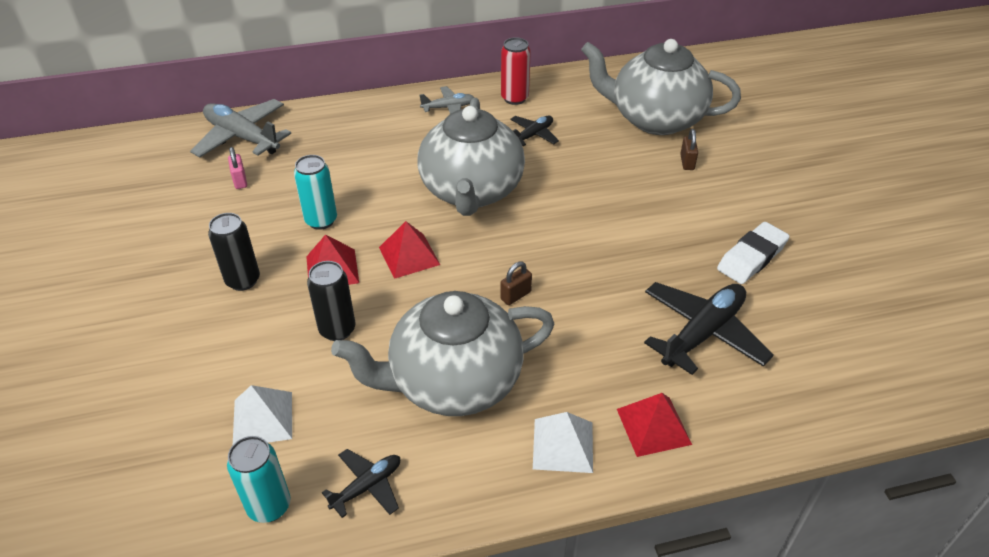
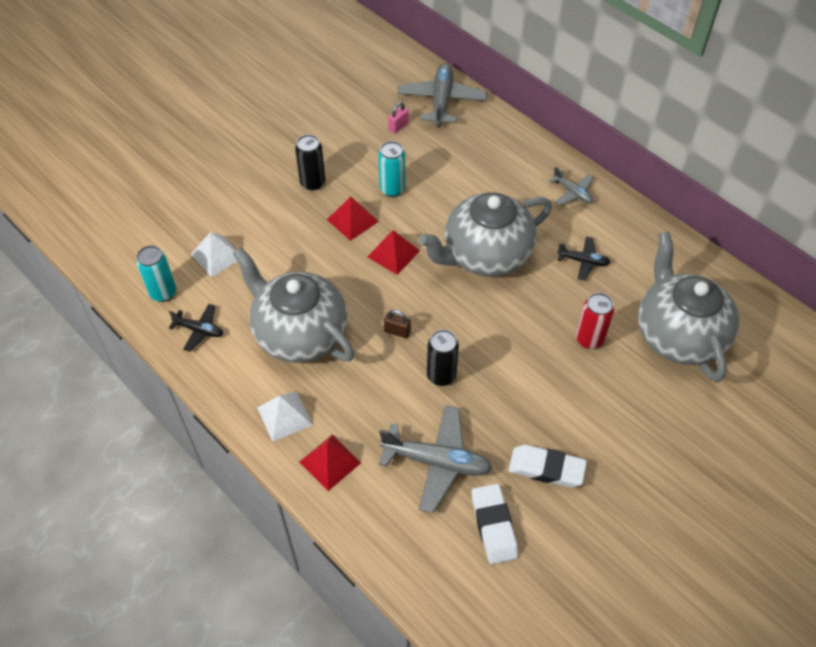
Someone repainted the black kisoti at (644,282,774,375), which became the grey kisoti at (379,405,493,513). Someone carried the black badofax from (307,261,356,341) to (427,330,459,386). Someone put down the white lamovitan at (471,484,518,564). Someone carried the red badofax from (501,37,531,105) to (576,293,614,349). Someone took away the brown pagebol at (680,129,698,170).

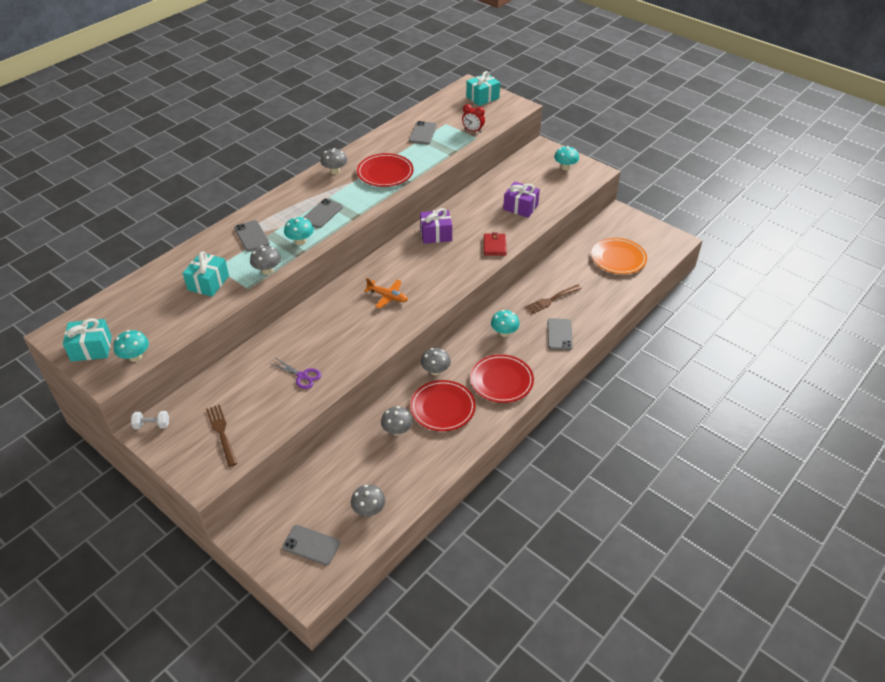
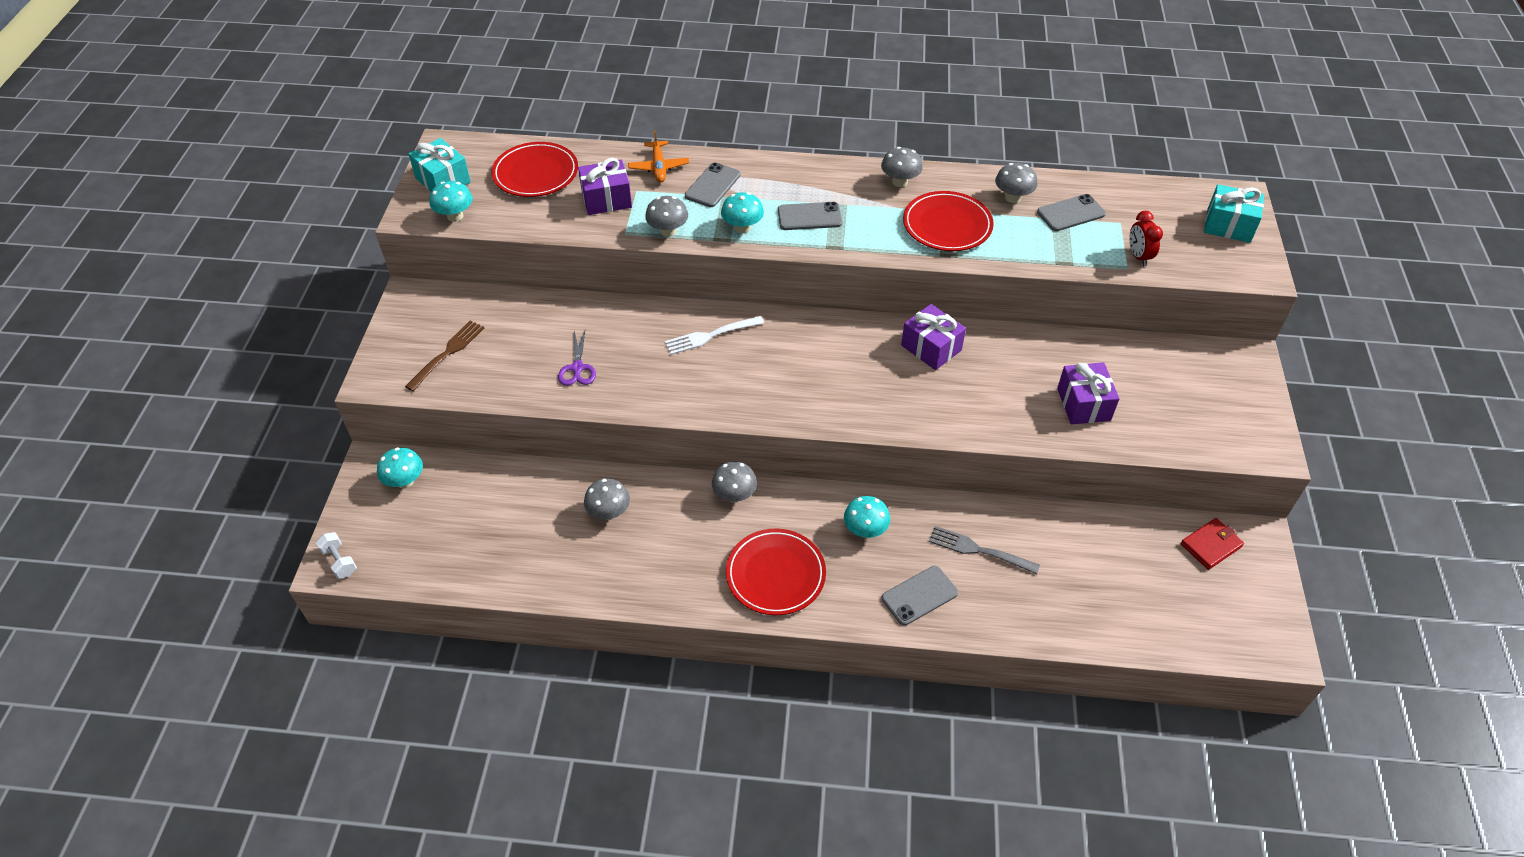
Someone carried the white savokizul from (131,411,169,429) to (316,532,357,579). Someone carried the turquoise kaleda from (554,146,579,170) to (377,447,423,489). Someone carried the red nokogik from (410,380,476,431) to (491,142,578,197). Someone repainted the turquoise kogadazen at (183,251,229,297), which became the purple kogadazen at (578,158,632,215). Someone carried the orange kisoti from (364,278,408,308) to (628,130,689,182). Someone put down the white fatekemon at (665,316,764,355). Someone repainted the brown fatekemon at (524,285,582,314), which became the grey fatekemon at (929,526,1040,574). Someone carried the grey kaleda from (351,484,385,516) to (995,163,1037,203). Someone carried the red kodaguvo from (484,232,507,256) to (1181,518,1244,570). Someone took away the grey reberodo at (282,525,340,565). Someone took away the orange nokogik at (591,238,647,274).

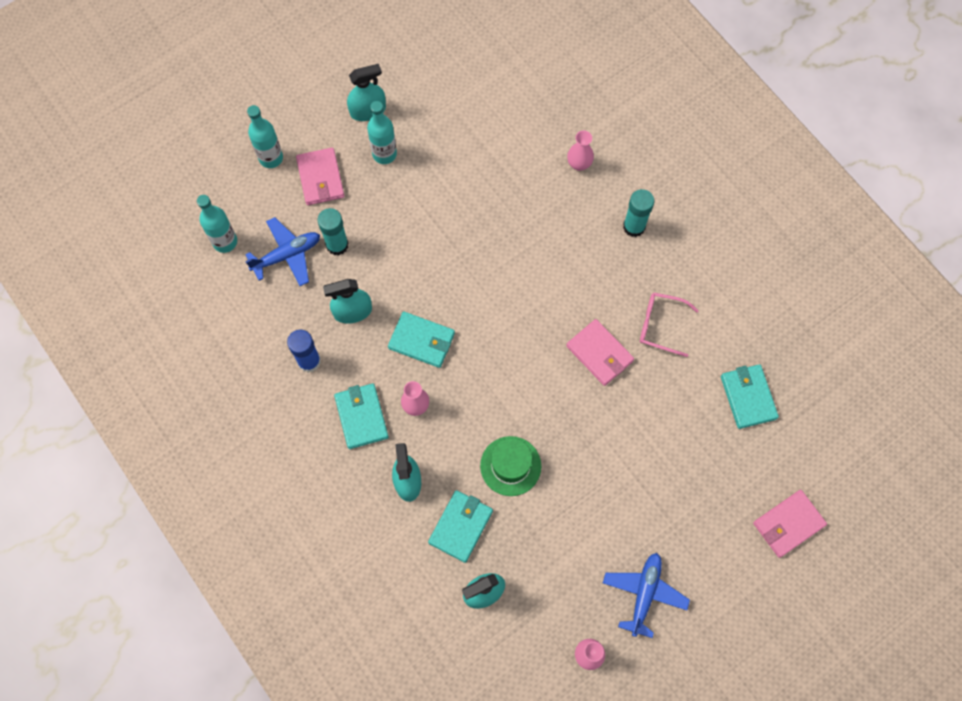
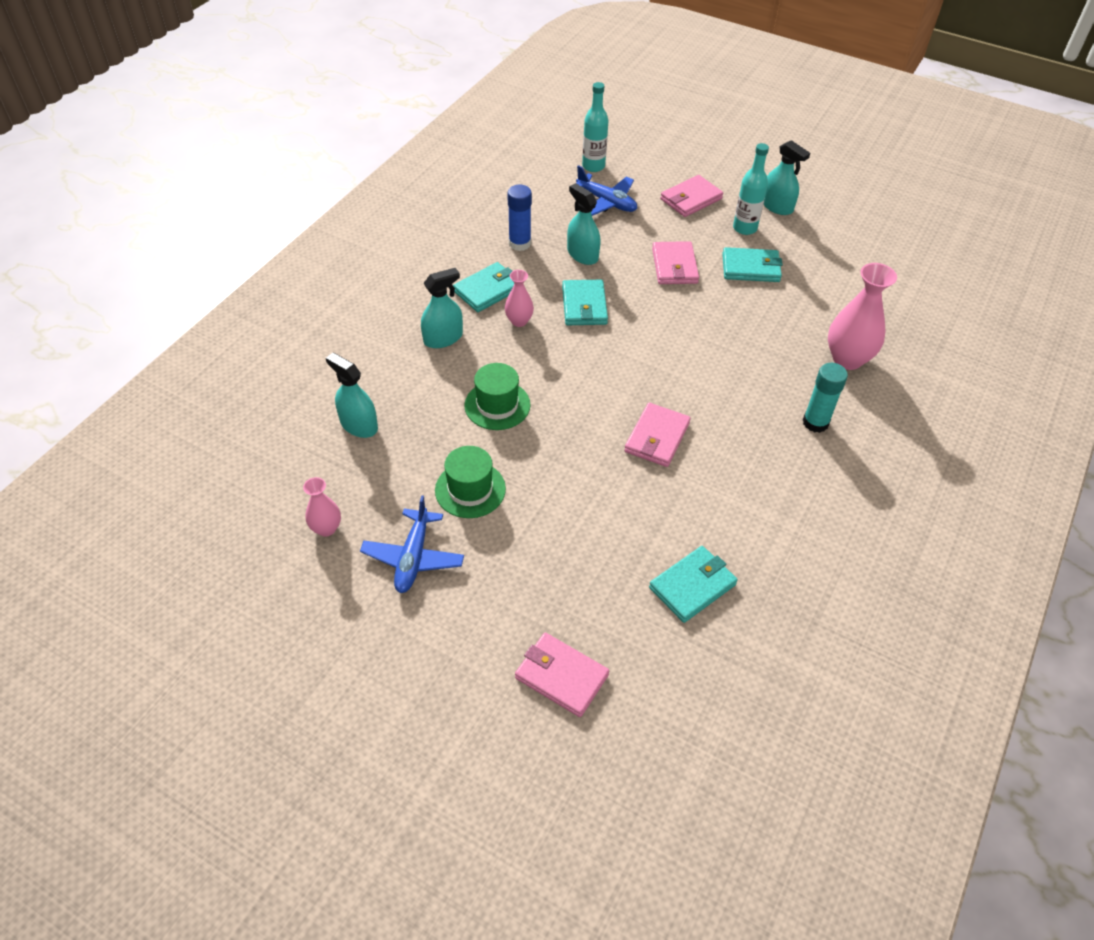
Someone rotated the blue kisoti at (603,553,690,638) by 105 degrees clockwise. Someone put down the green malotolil at (435,446,506,518). Someone put down the pink kodaguvo at (652,241,699,284). Someone carried the turquoise kodaguvo from (428,490,493,563) to (722,247,783,282). Someone scaled the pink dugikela at (567,130,594,171) by 1.81. Someone took away the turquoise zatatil at (247,105,283,168). Someone took away the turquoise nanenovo at (318,208,349,255). Someone took away the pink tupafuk at (640,293,699,357).

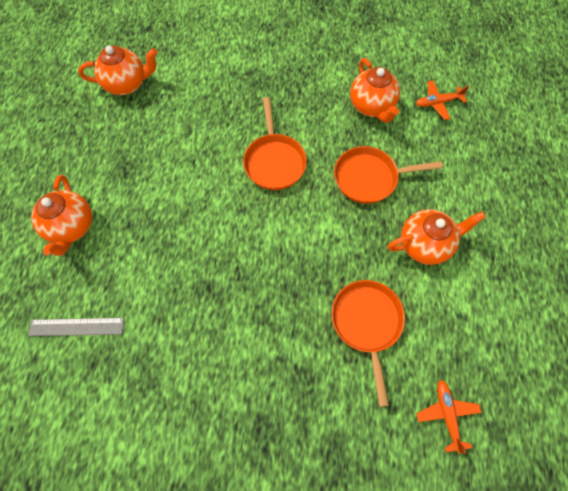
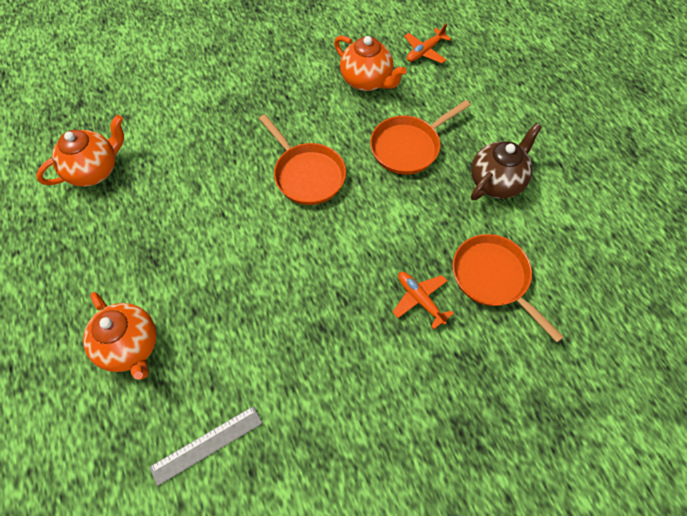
Someone carried the orange kisoti from (416,380,482,454) to (393,272,454,329). Someone repainted the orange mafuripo at (387,209,486,265), which became the brown mafuripo at (471,123,542,200).

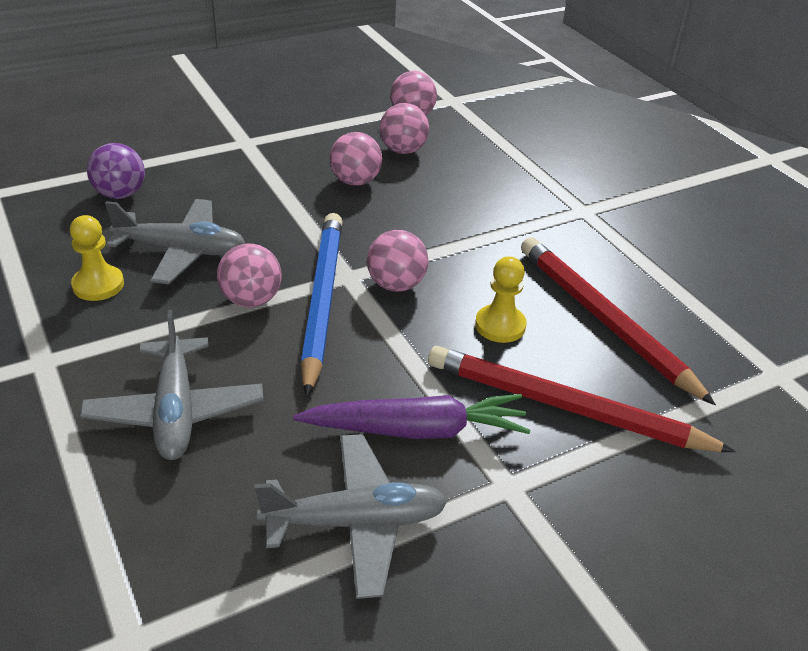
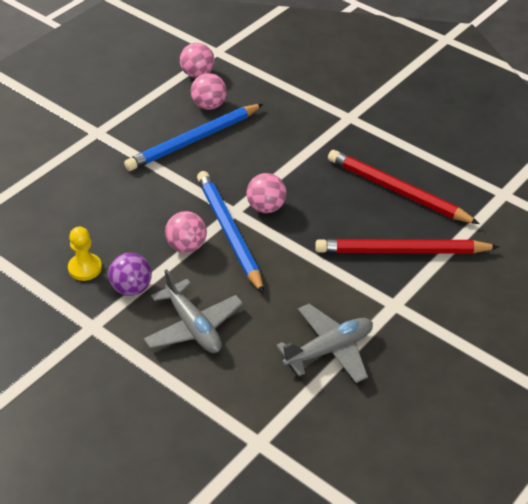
Someone carried the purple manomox from (87,143,145,199) to (108,253,152,296). Someone swapped the pink manomox at (330,132,382,186) for the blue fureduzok at (124,104,263,171). Someone took away the grey kisoti at (105,199,246,284). Someone took away the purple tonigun at (293,394,530,439). Someone took away the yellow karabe at (475,256,526,343).

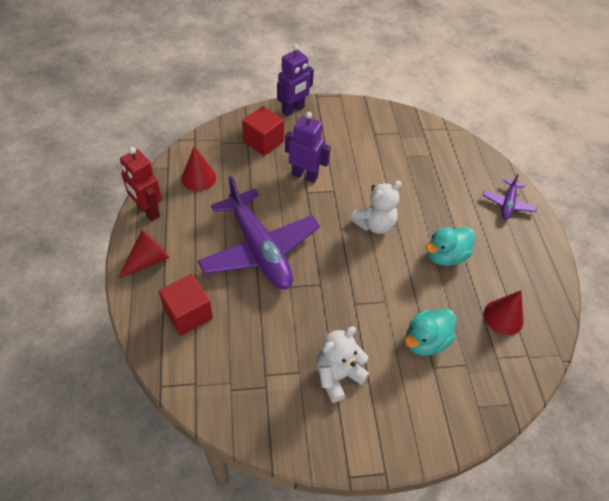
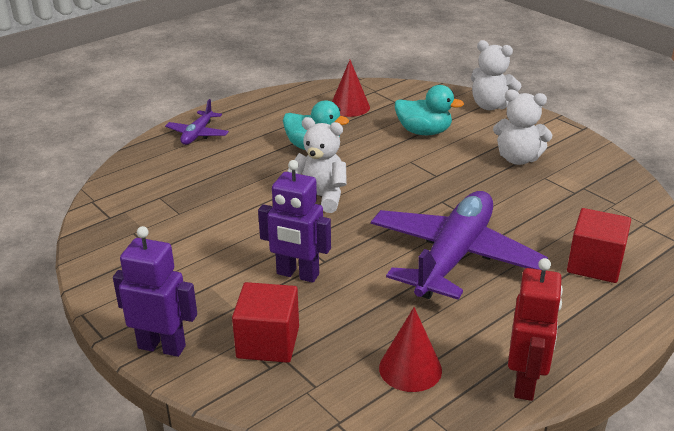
Someone rotated the purple kisoti at (482,172,537,219) by 120 degrees clockwise. Someone rotated the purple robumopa at (285,112,331,183) by 60 degrees counterclockwise. Someone put down the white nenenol at (471,40,521,110). Someone took away the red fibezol at (118,230,170,279).

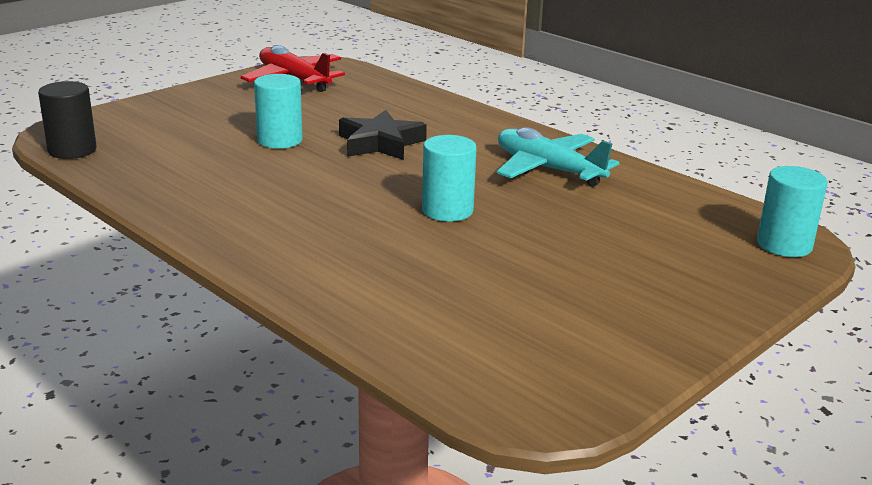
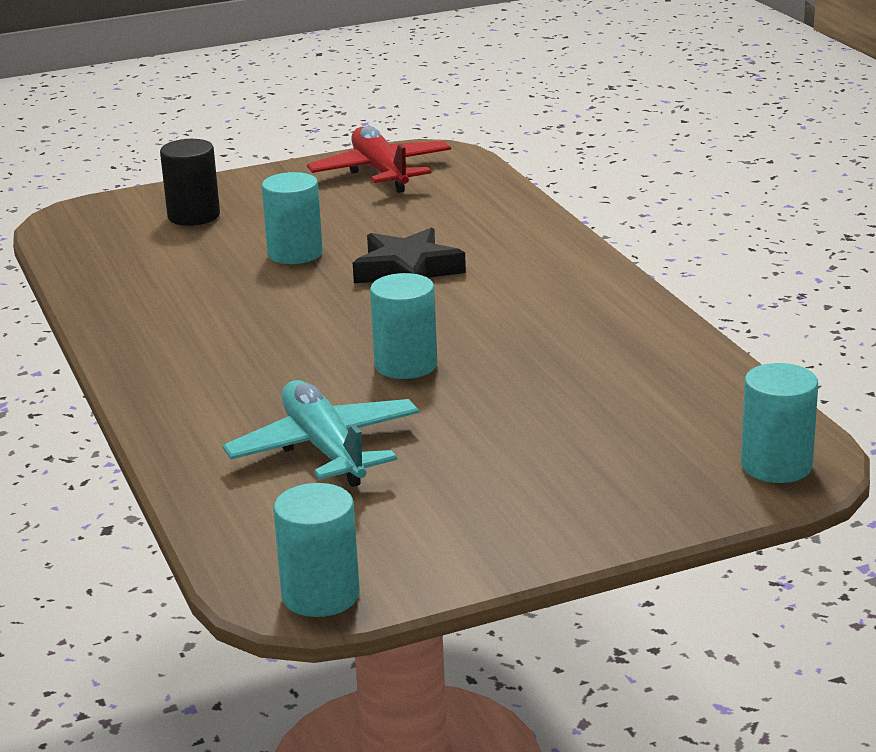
Someone carried the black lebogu from (38,81,97,159) to (160,139,220,226). Someone carried the turquoise kisoti from (497,127,620,187) to (223,380,419,487). Someone put down the turquoise lebogu at (273,483,360,617).

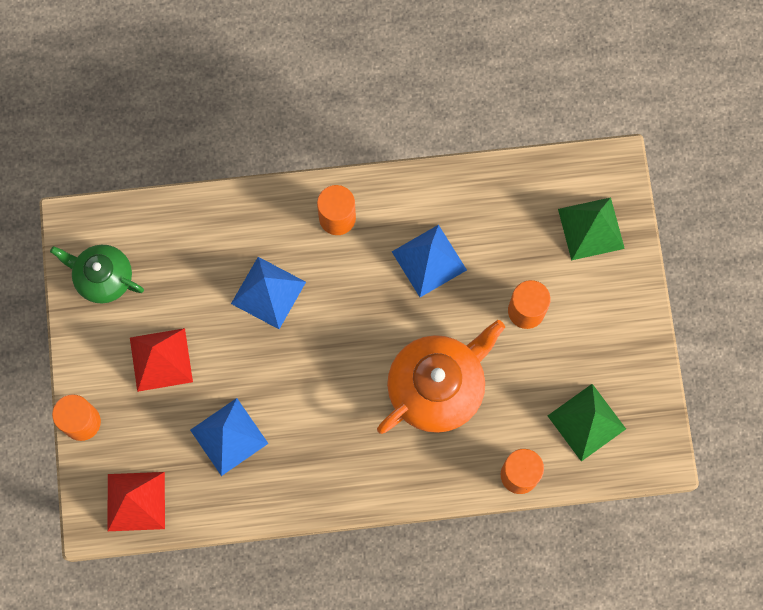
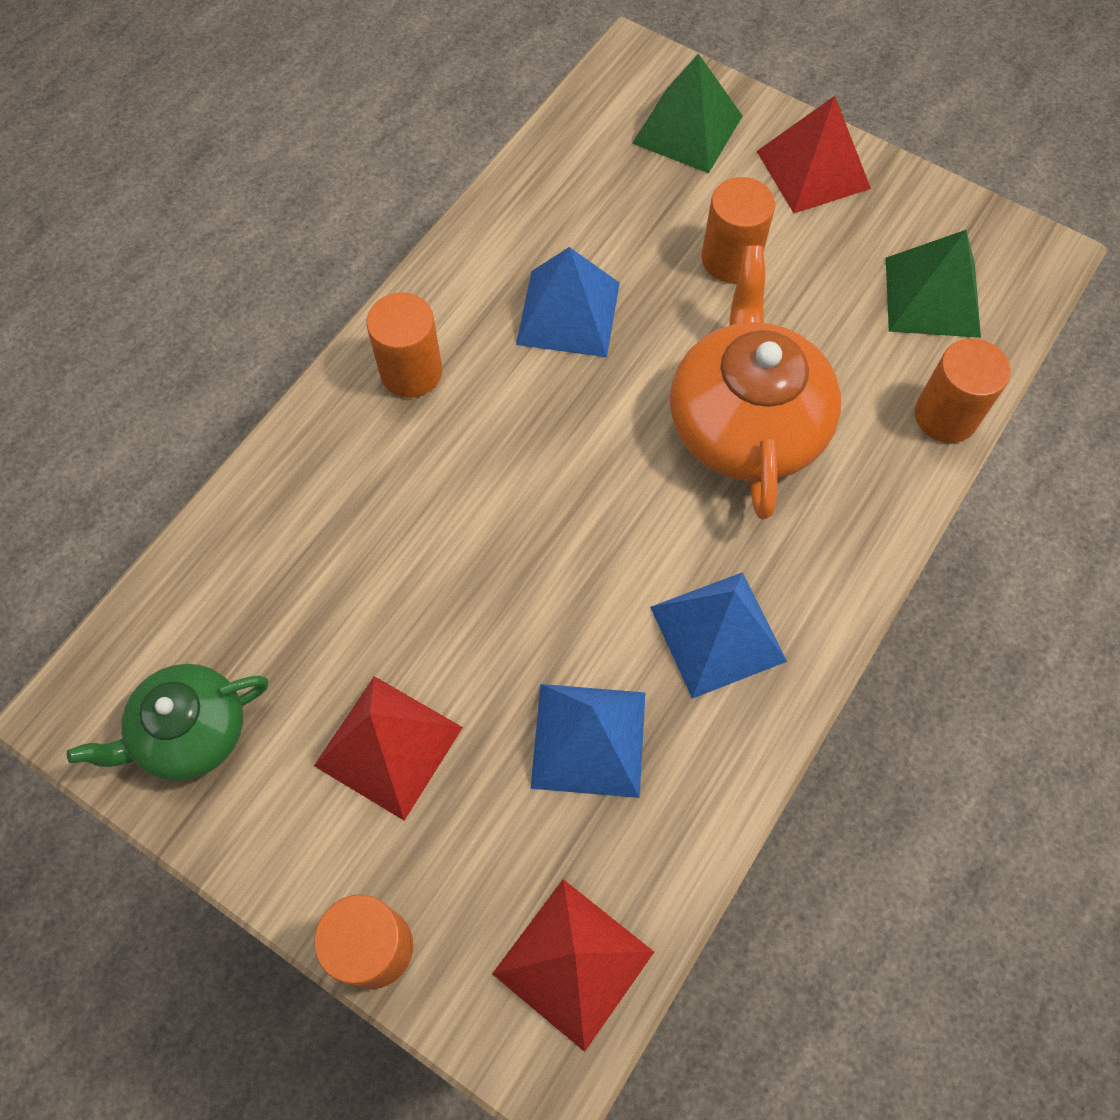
Someone carried the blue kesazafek from (231,257,306,329) to (650,572,787,699). Someone put down the red kesazafek at (757,96,871,213).

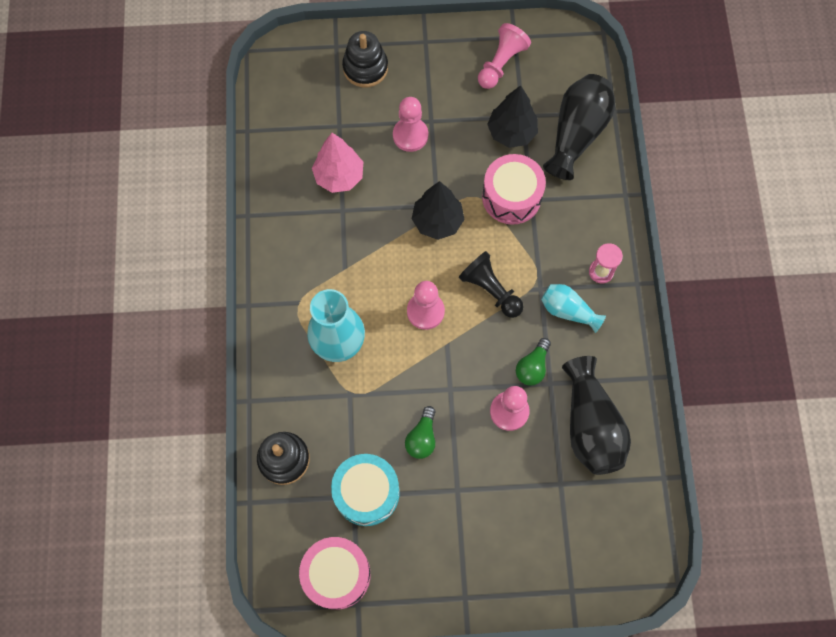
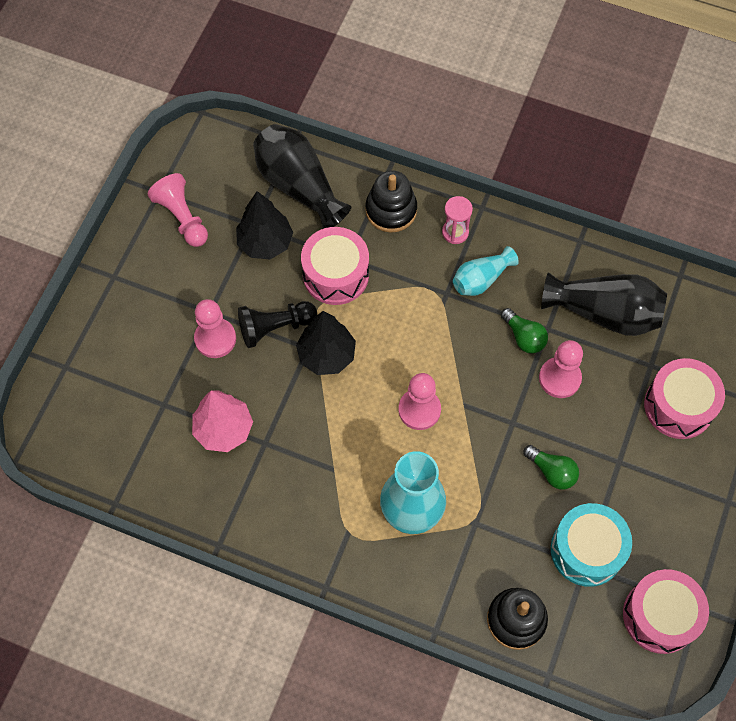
Someone carried the black karabe from (459,251,524,318) to (238,301,317,348). Someone carried the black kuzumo from (342,31,388,87) to (365,170,417,233). Someone put down the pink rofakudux at (644,358,725,439).

